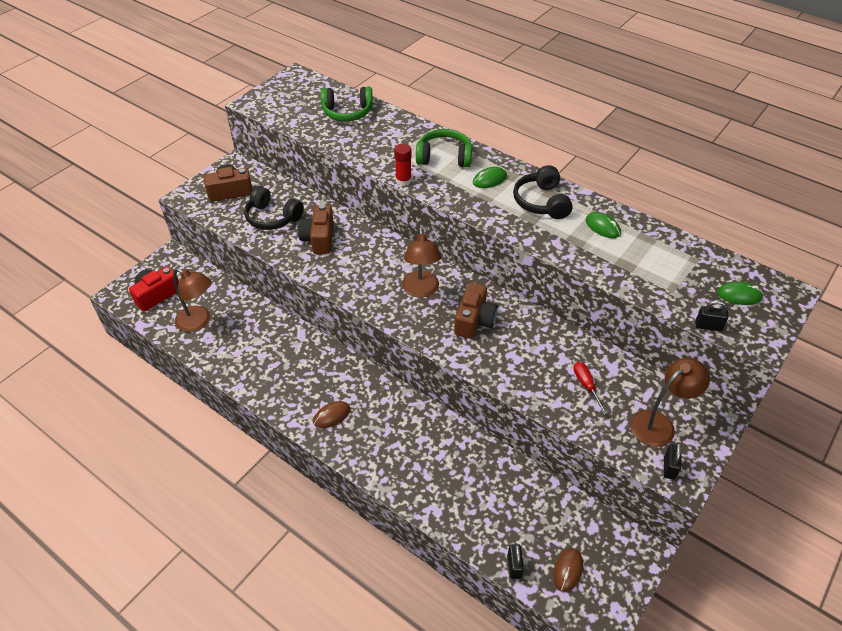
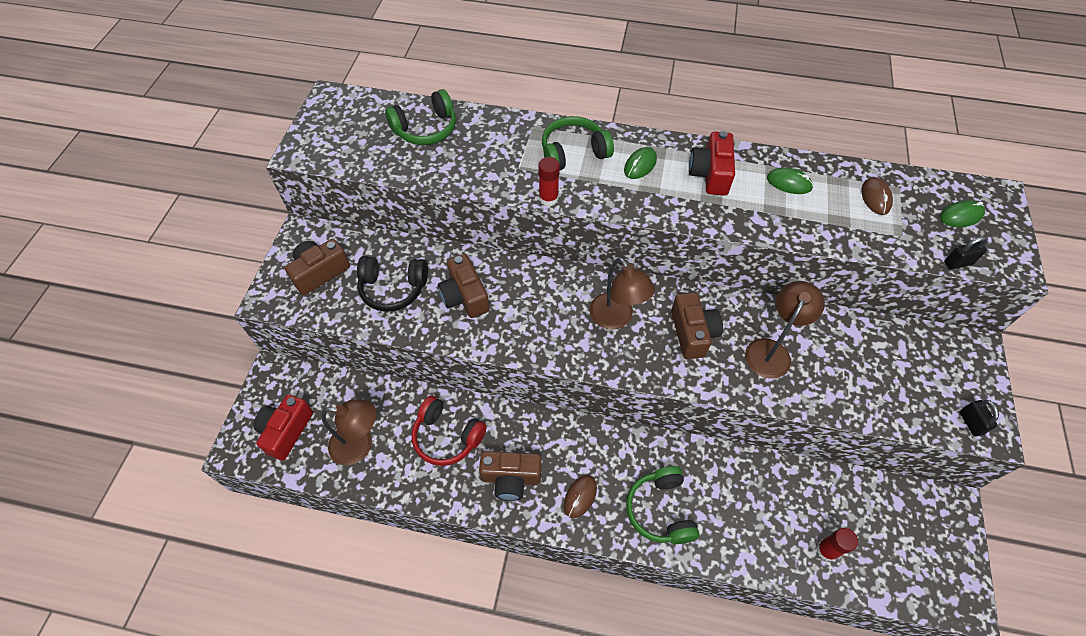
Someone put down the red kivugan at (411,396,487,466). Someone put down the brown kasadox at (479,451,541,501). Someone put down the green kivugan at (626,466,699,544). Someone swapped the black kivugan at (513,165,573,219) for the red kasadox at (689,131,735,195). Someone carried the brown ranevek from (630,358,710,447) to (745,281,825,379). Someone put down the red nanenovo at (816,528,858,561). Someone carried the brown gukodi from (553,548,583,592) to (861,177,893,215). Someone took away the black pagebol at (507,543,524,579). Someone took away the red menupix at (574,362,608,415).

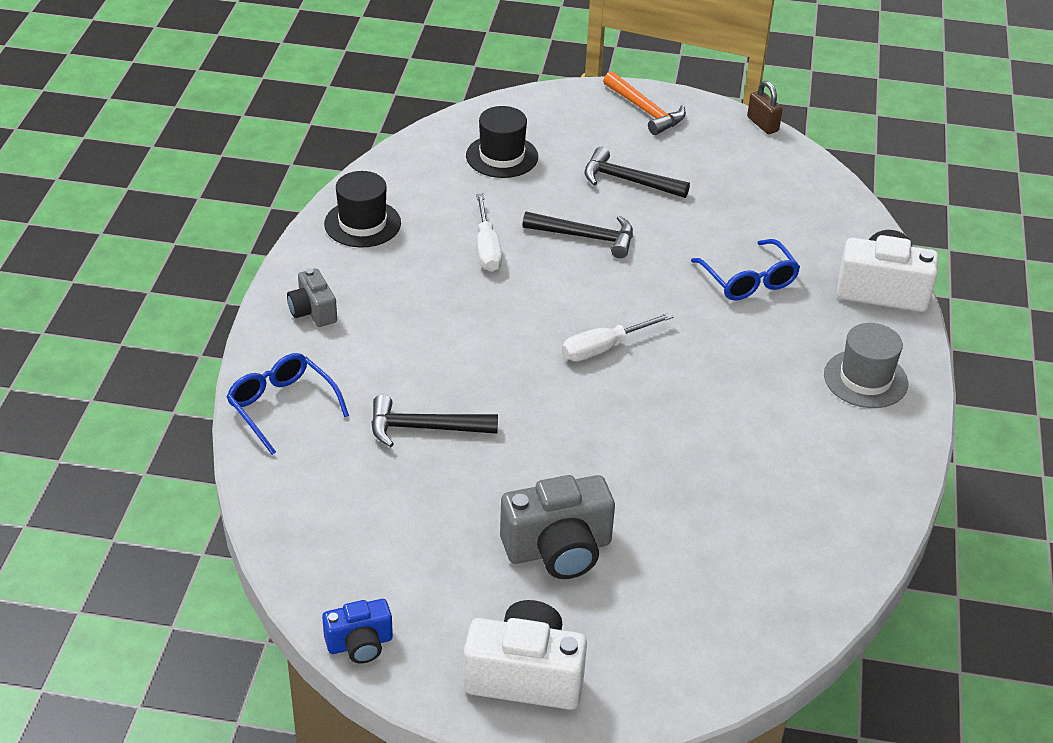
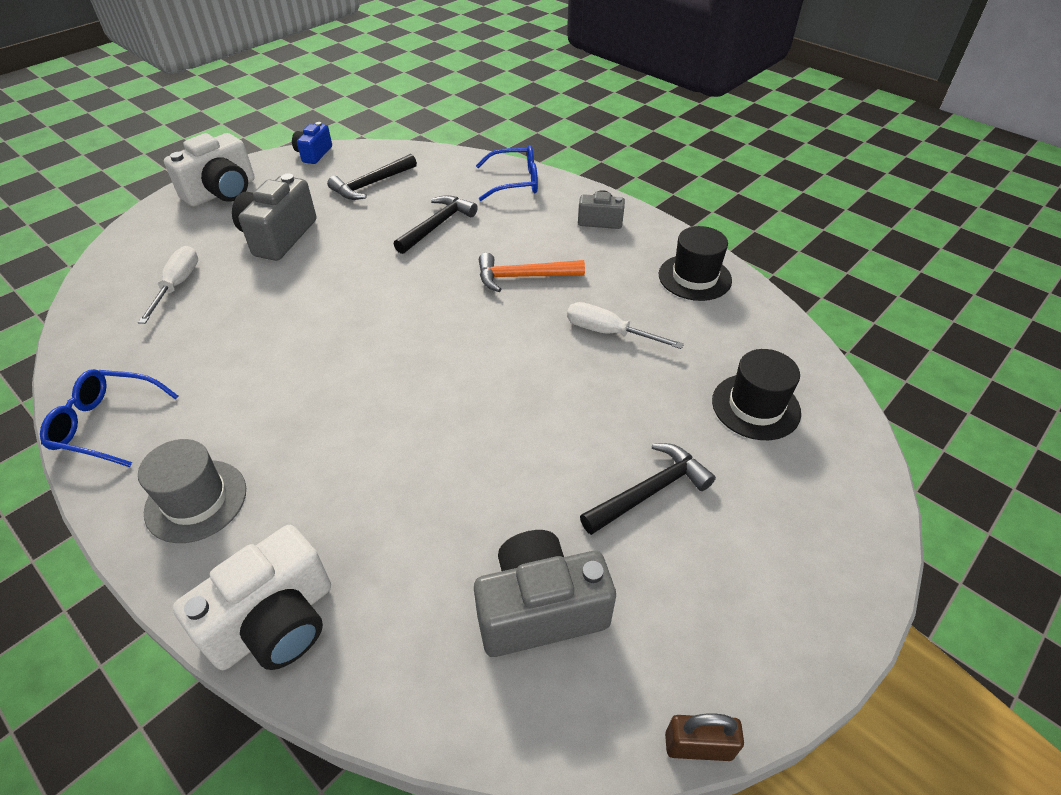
Someone carried the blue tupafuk from (691,239,800,301) to (40,369,178,467). Someone carried the white menupix from (562,312,674,361) to (138,246,198,324). Someone carried the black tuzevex from (522,212,633,258) to (327,154,417,200). Someone put down the grey kasadox at (474,530,616,657). Someone carried the orange tuzevex from (603,71,686,135) to (479,253,585,292).

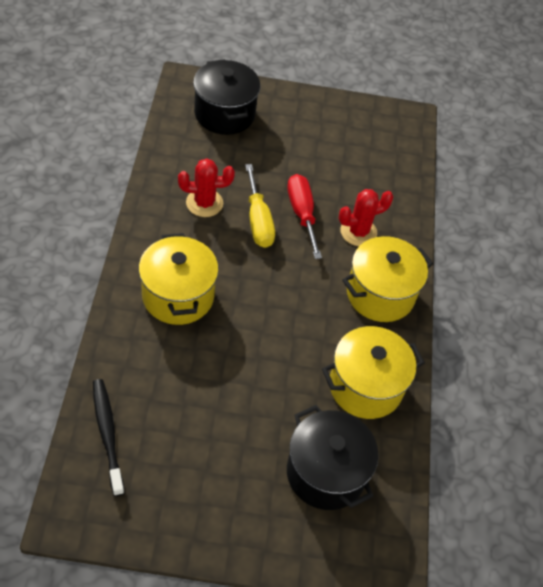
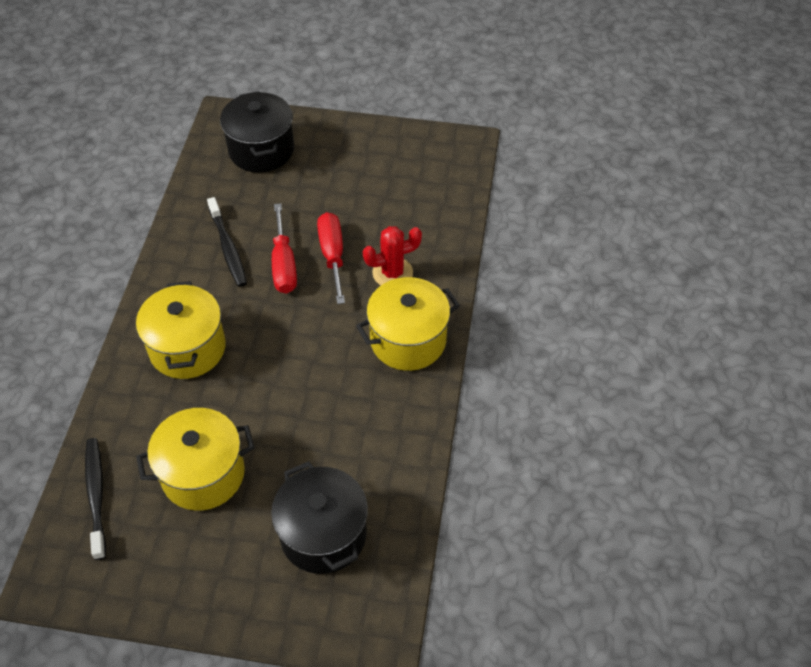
Someone carried the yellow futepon from (322,326,425,419) to (136,408,255,511). Someone swapped the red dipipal at (178,158,235,217) for the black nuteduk at (207,197,247,287). Someone repainted the yellow menupix at (245,164,275,248), which became the red menupix at (272,203,297,294).

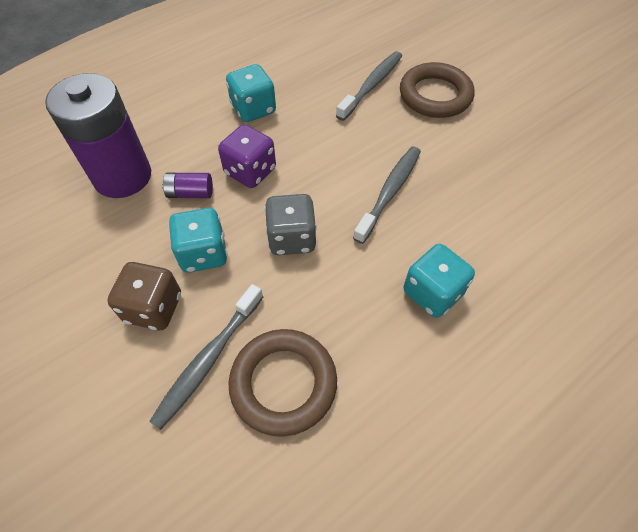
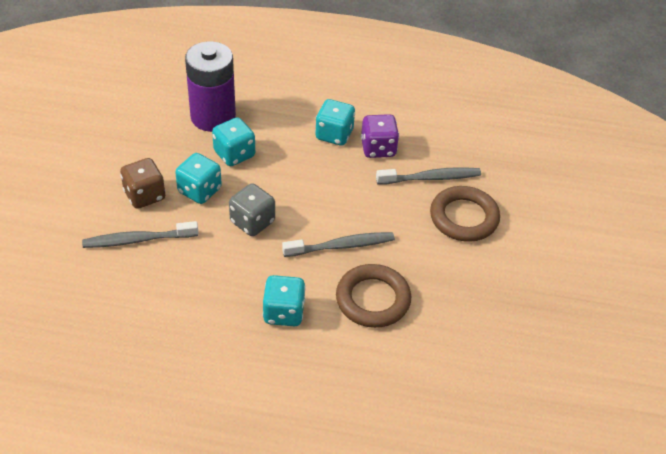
Someone swapped the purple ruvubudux at (162,173,213,198) for the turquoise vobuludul at (212,117,255,166). Someone carried the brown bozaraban from (229,329,337,437) to (336,264,411,328). Someone carried the purple vobuludul from (218,124,276,188) to (361,114,399,158).

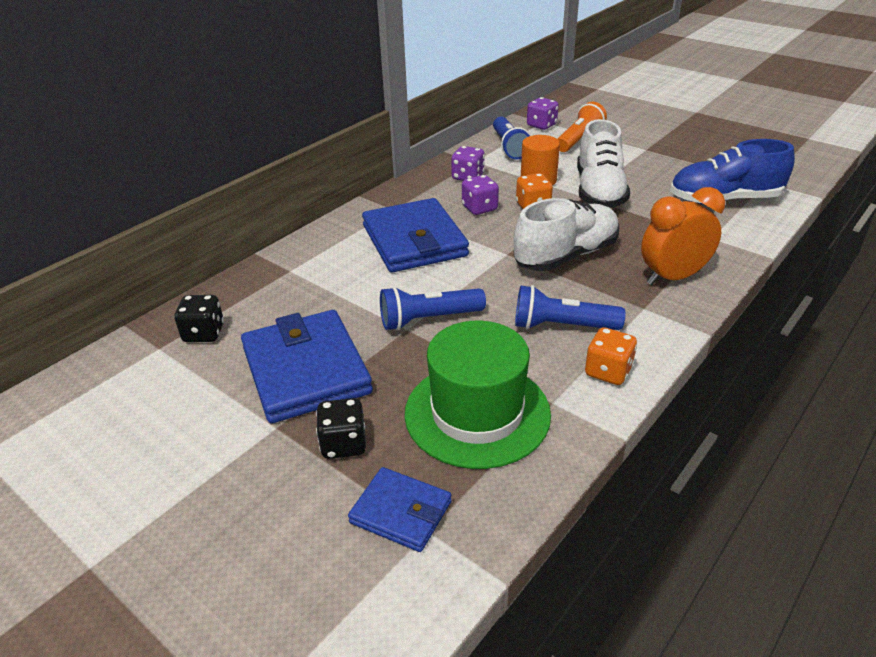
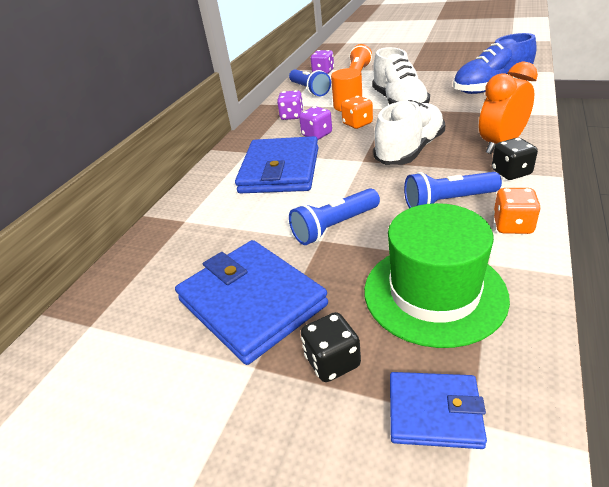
Someone rotated the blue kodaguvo at (362,198,469,273) by 45 degrees clockwise. Someone carried the black vobuludul from (174,295,224,342) to (492,138,538,180).

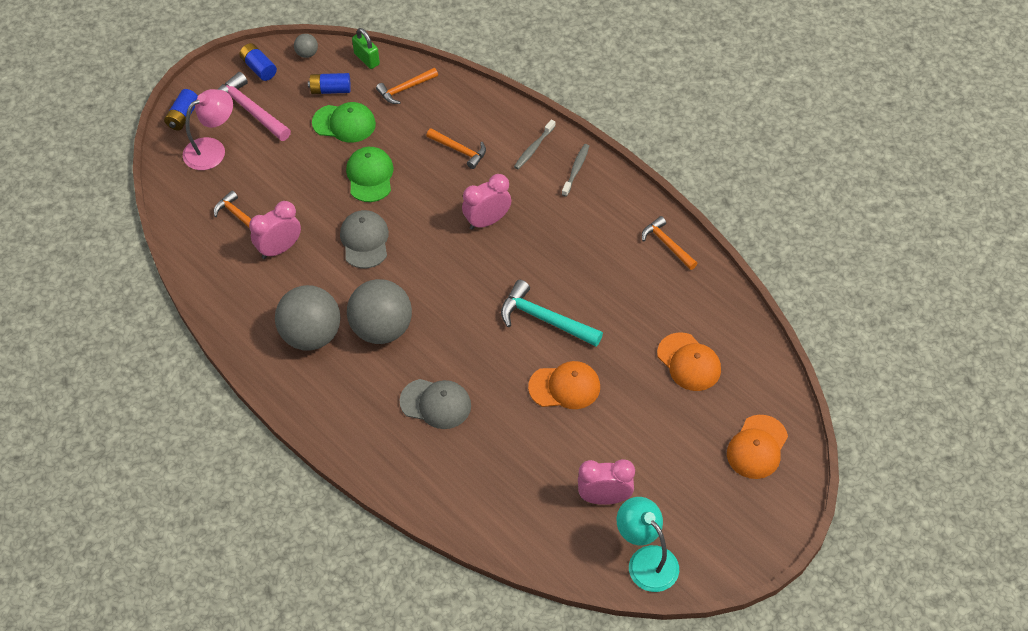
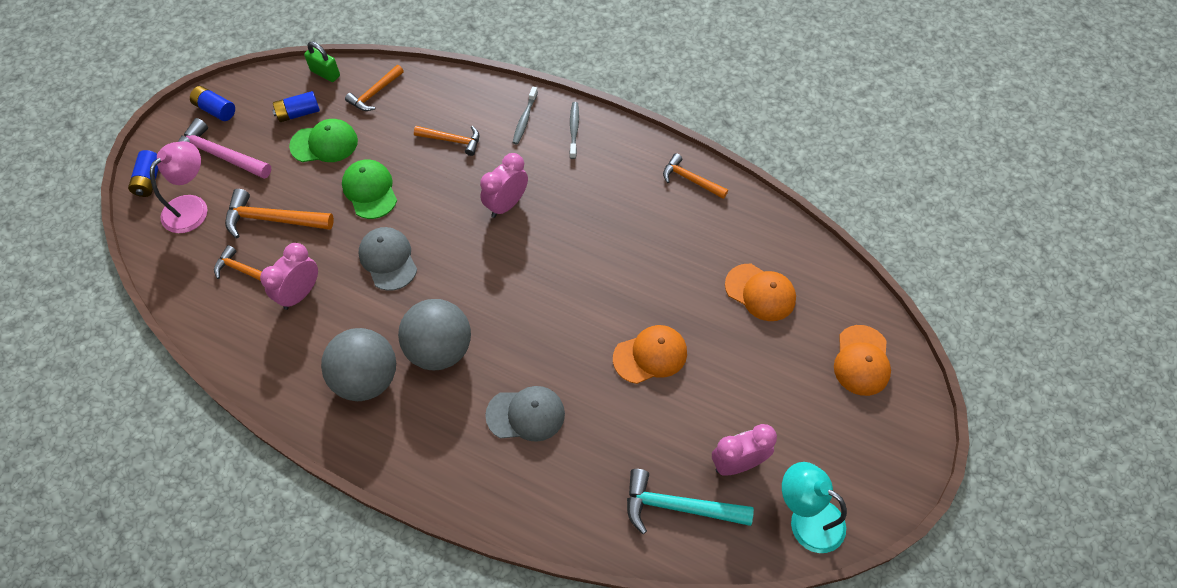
Someone put down the orange tuzevex at (225,189,334,238). Someone carried the turquoise tuzevex from (501,280,603,347) to (627,469,754,534). Someone took away the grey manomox at (294,34,318,58).

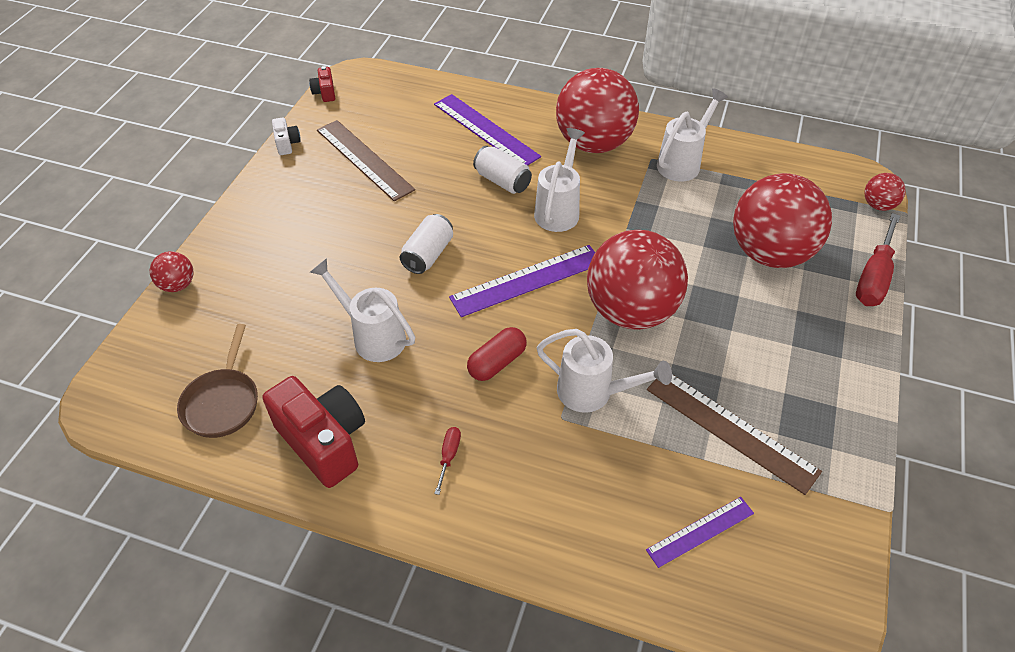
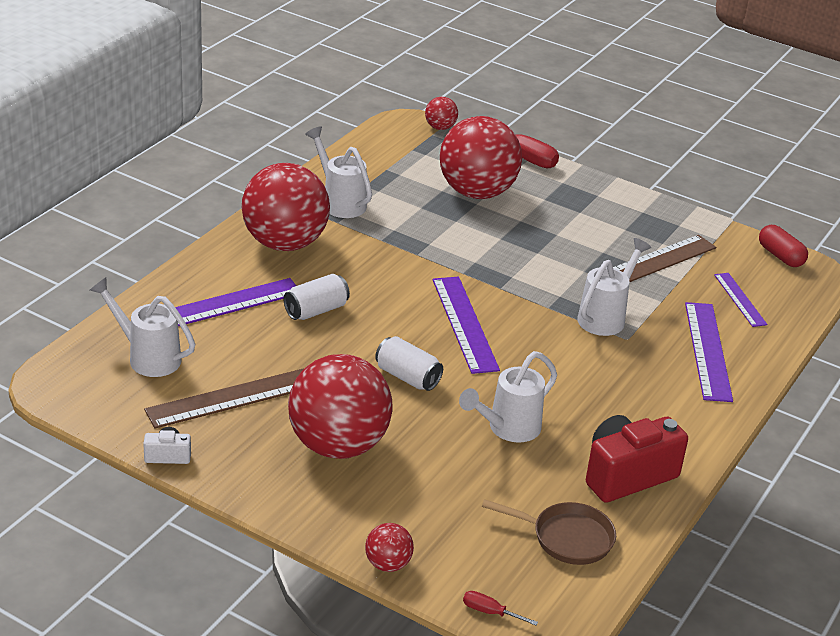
Someone carried the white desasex from (534,128,585,232) to (90,277,195,377). Someone carried the red manomox from (587,230,688,330) to (288,354,393,459). Someone carried the red menupix from (434,427,461,495) to (463,591,538,626). Someone put down the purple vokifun at (685,302,733,402). Someone carried the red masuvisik from (467,327,527,381) to (759,225,808,267). Someone took away the red kasadox at (309,66,335,102).

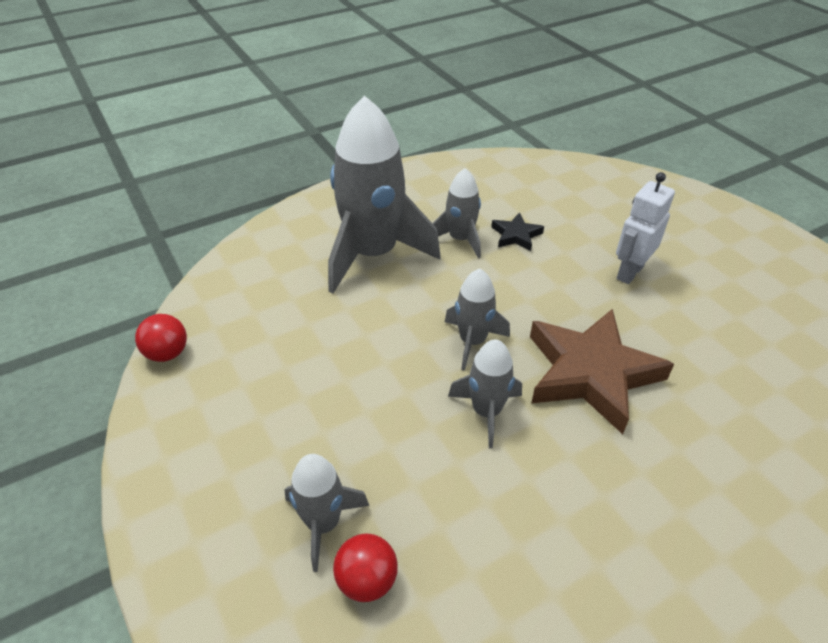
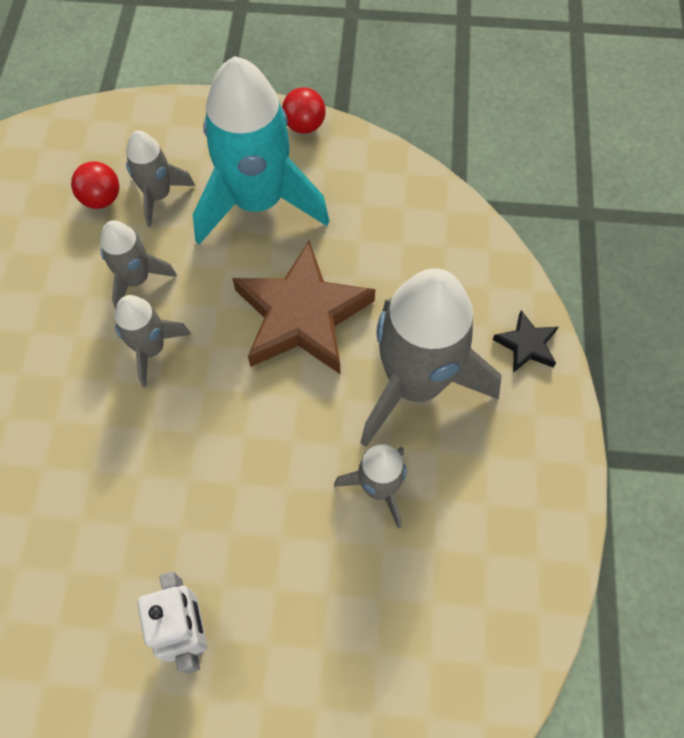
Someone carried the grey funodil from (445,268,510,371) to (100,220,177,310). Someone put down the turquoise funodil at (193,56,329,245). Someone carried the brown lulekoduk from (530,309,674,434) to (232,240,376,374). Someone carried the red manomox from (135,314,187,362) to (282,87,326,134). Someone carried the black lulekoduk from (491,212,544,251) to (492,310,558,373).

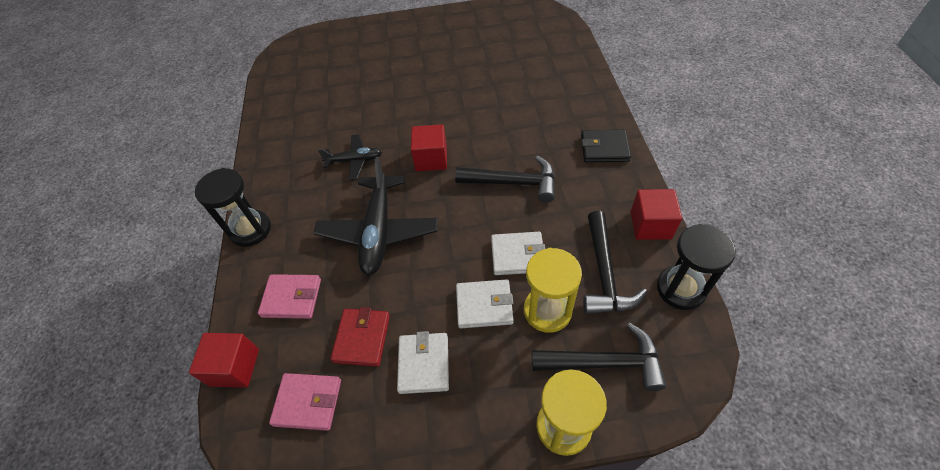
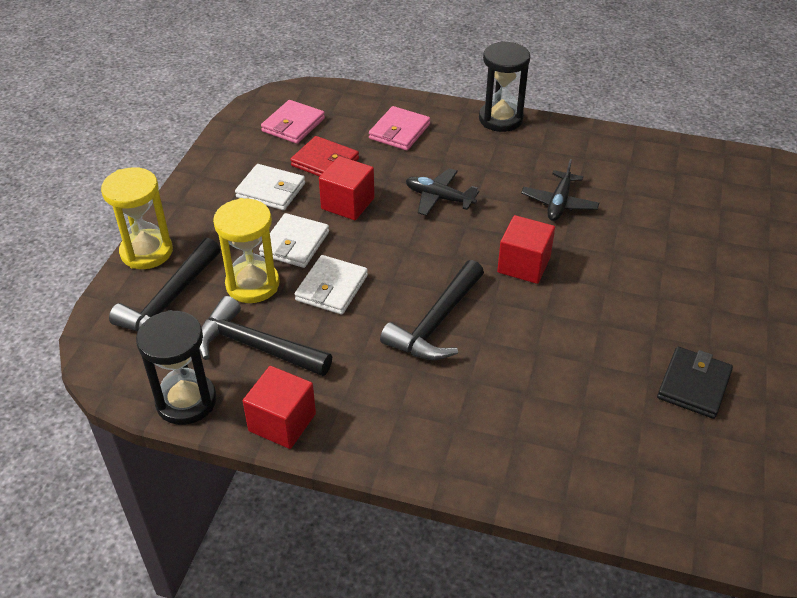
Someone carried the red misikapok from (189,333,259,388) to (319,156,374,220). Someone scaled the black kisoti at (314,157,438,276) by 0.55. Someone carried the black kodaguvo from (581,129,631,162) to (657,347,733,419).

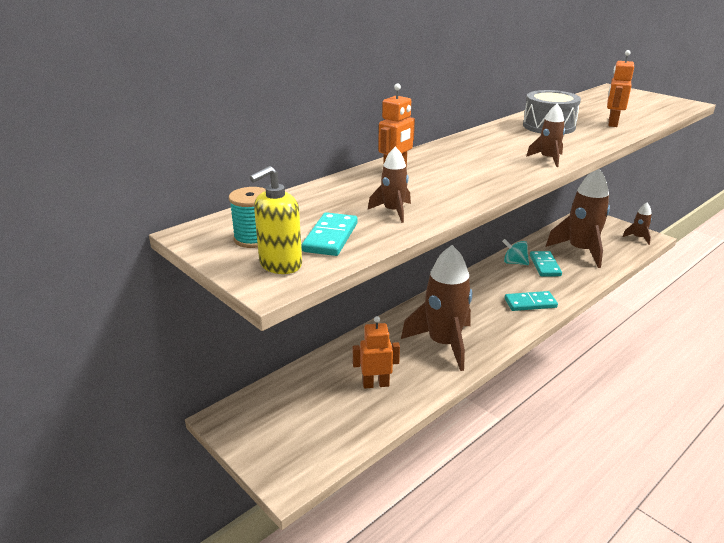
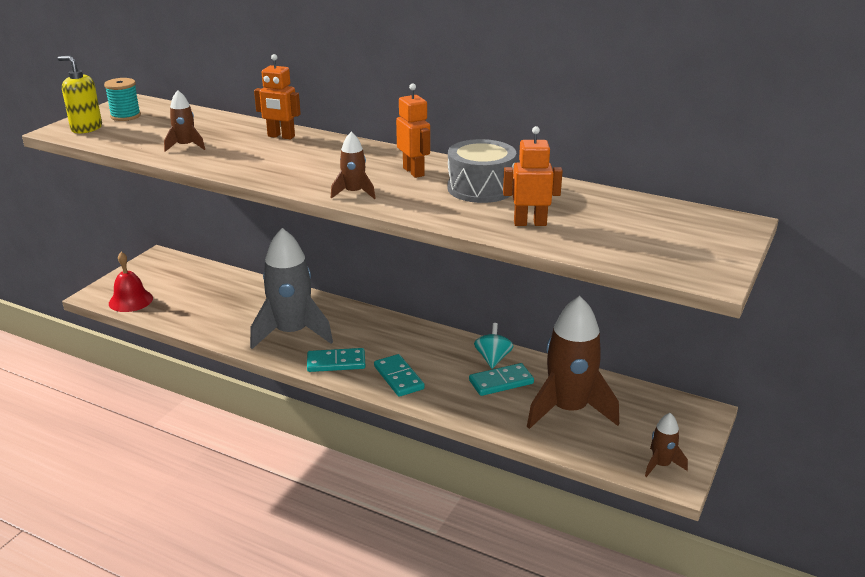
Someone put down the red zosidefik at (109,252,153,312). Someone repainted the brown funodil at (401,245,472,371), which became the grey funodil at (250,228,333,349). Someone carried the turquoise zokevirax from (301,212,358,256) to (307,348,366,372). Someone carried the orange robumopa from (353,316,400,389) to (396,83,430,178).

